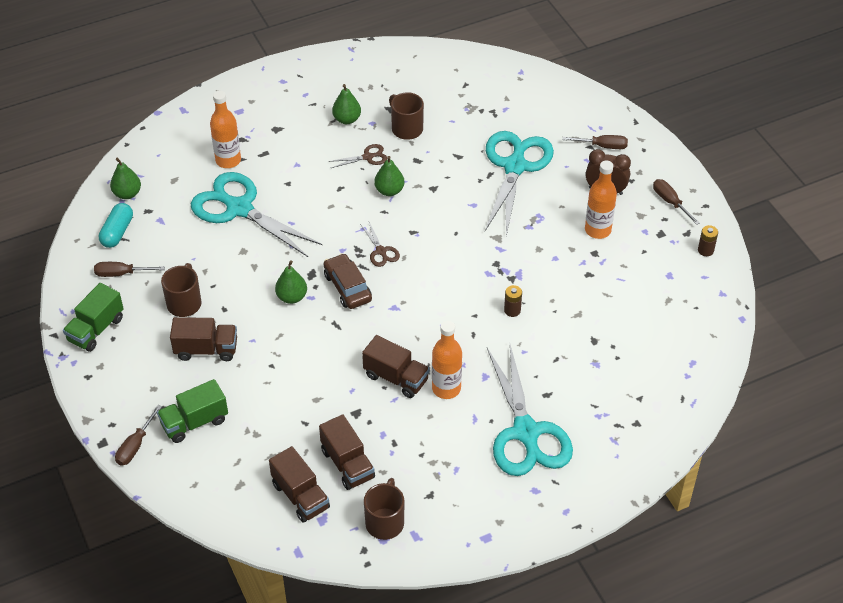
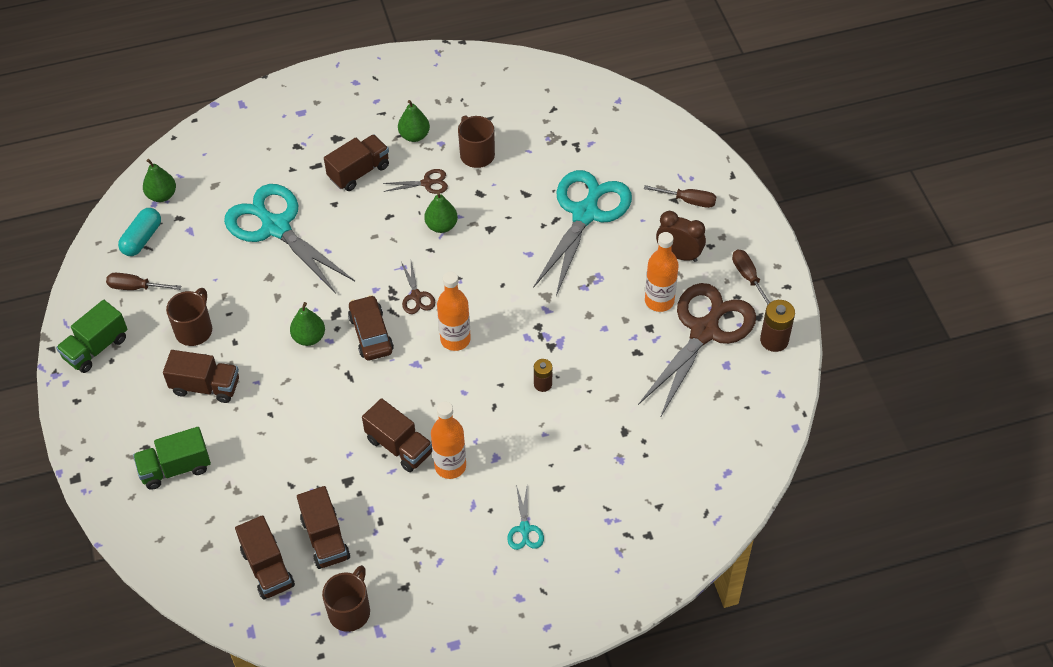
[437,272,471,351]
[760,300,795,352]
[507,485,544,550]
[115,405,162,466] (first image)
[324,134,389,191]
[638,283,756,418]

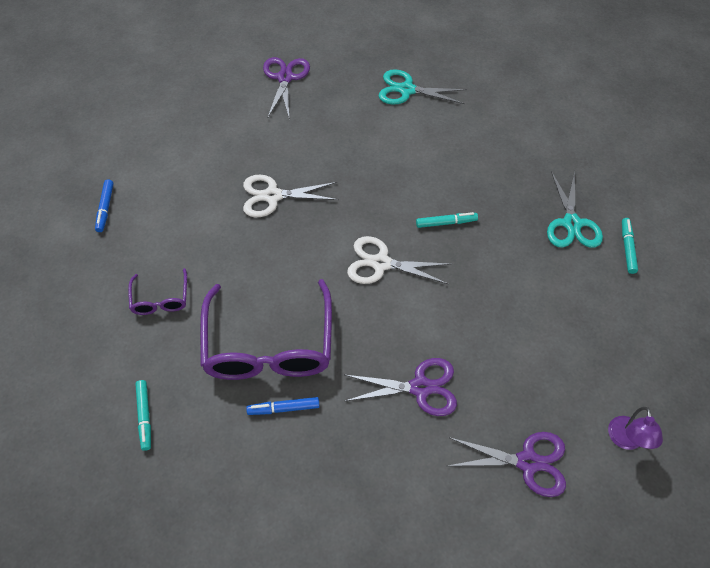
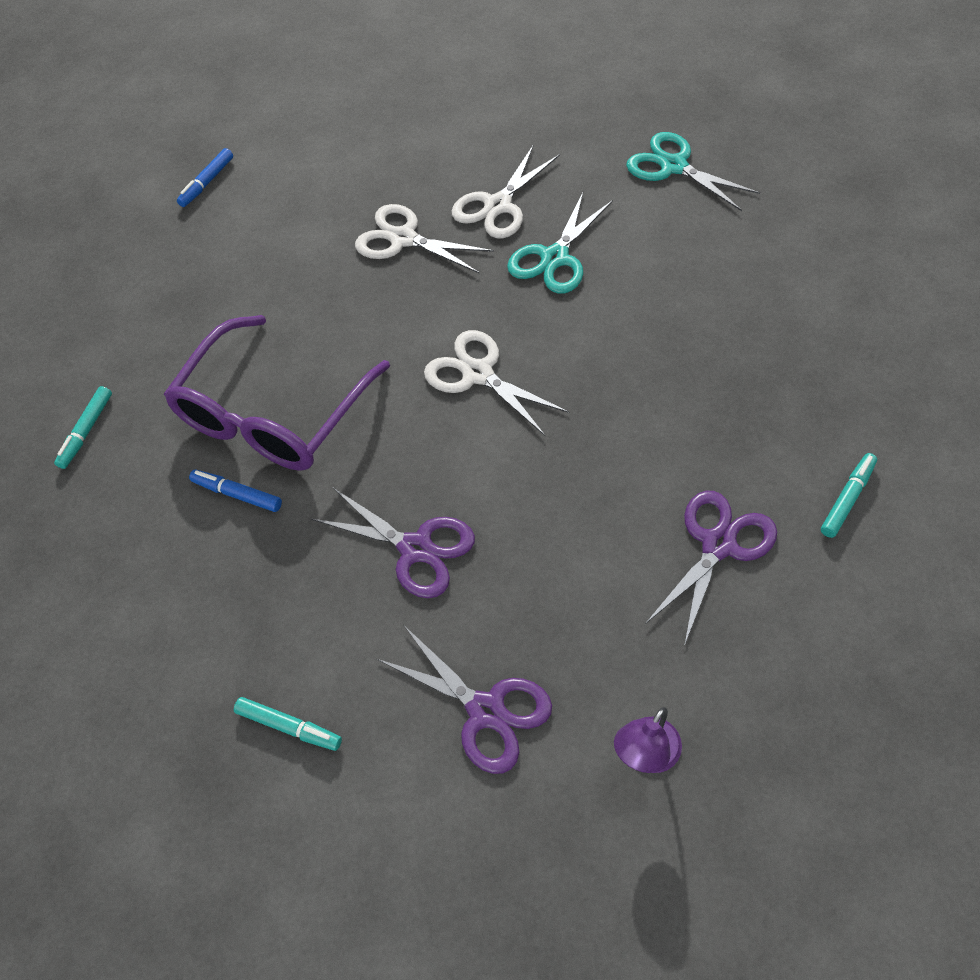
[645,491,777,646]
[507,193,613,294]
[234,697,342,751]
[128,268,187,315] (first image)
[451,146,560,239]

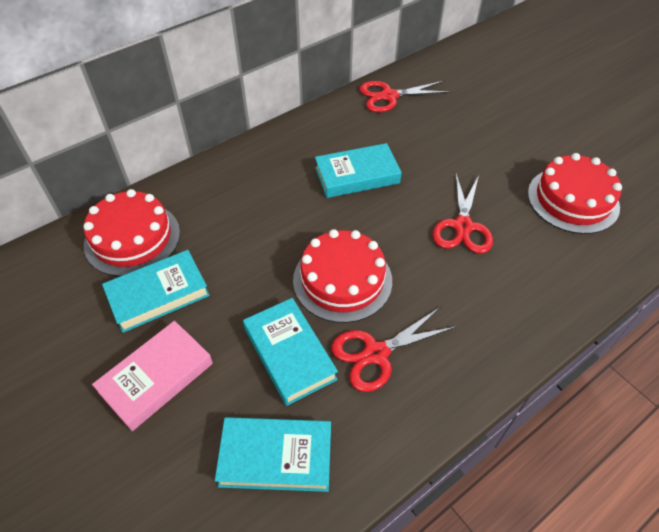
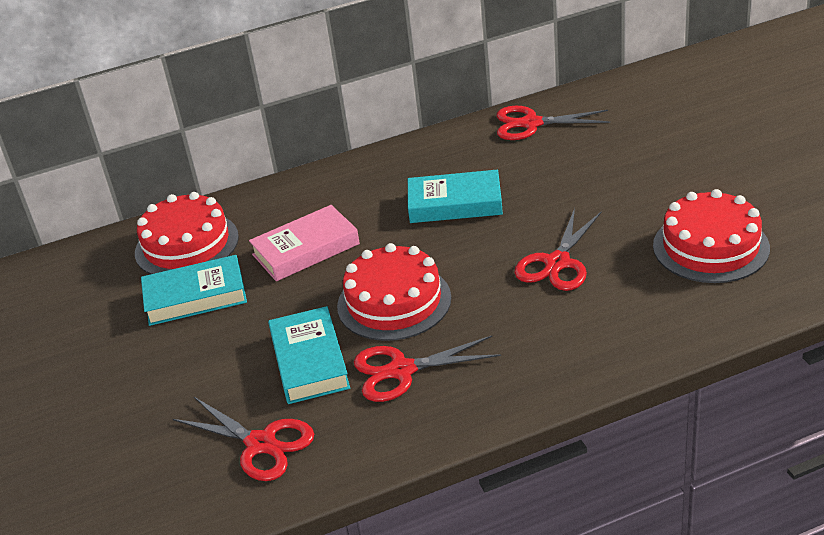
[249,205,360,281]
[173,397,314,481]

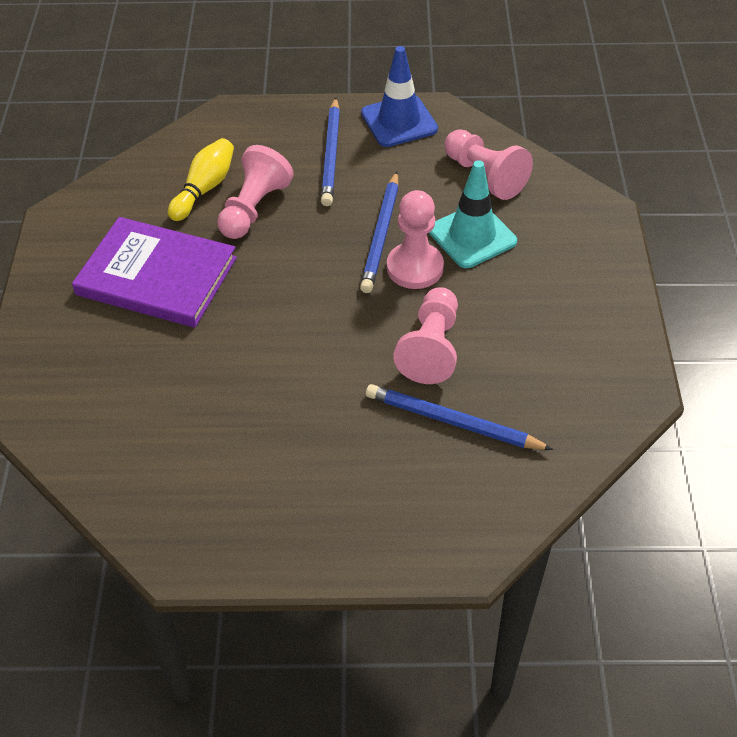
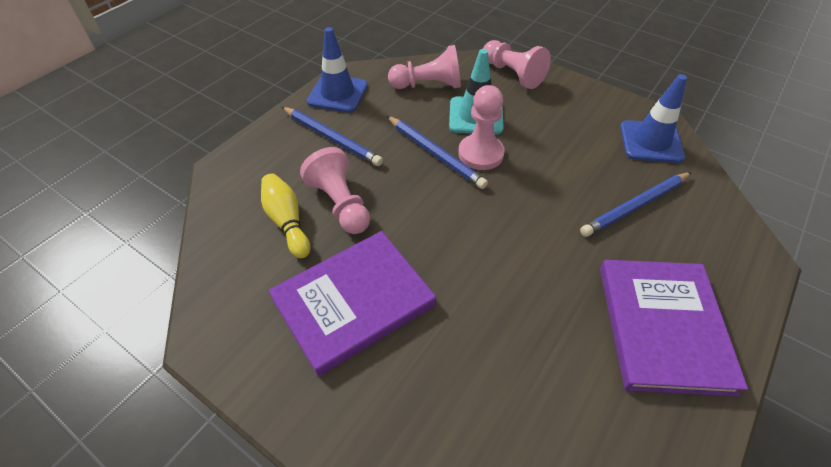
[483,40,551,89]
[620,74,687,163]
[600,260,748,397]

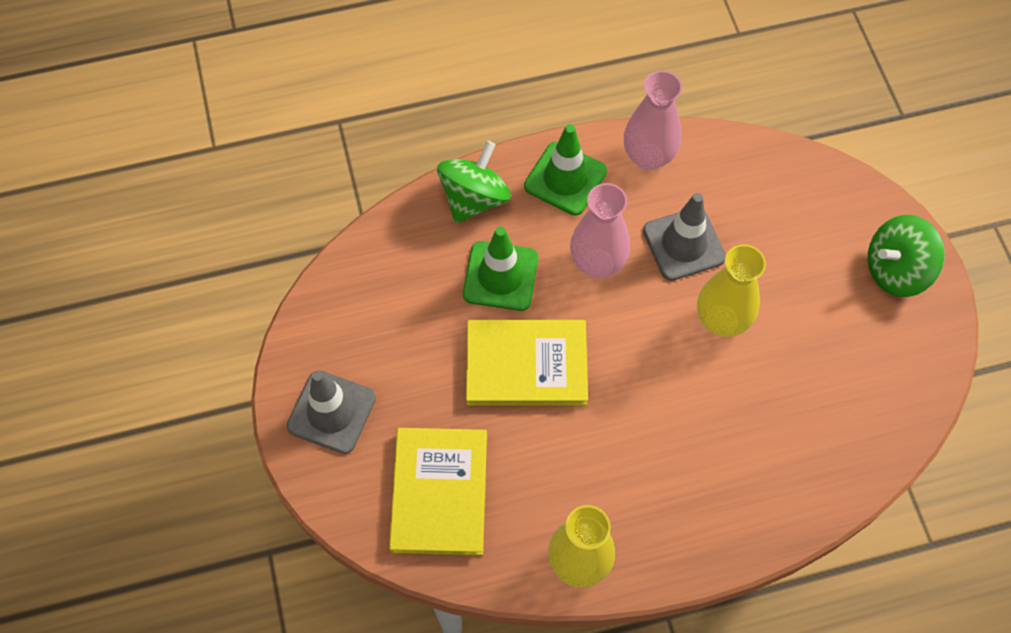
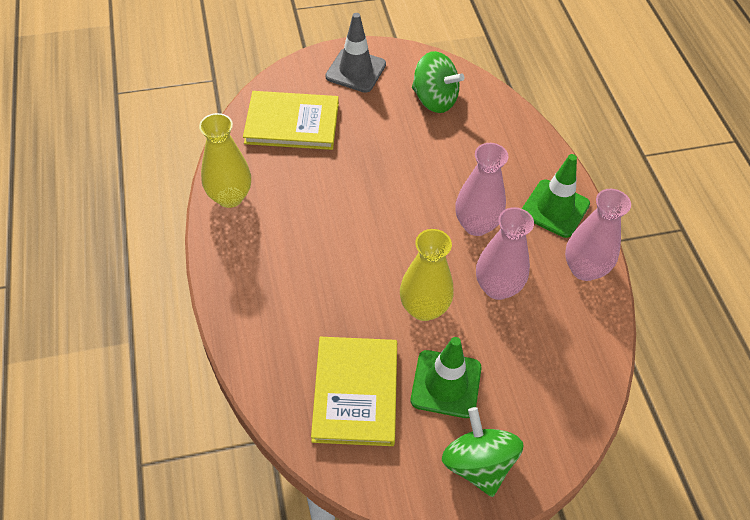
[412,51,464,113]
[476,207,534,300]
[411,337,481,418]
[311,337,397,446]

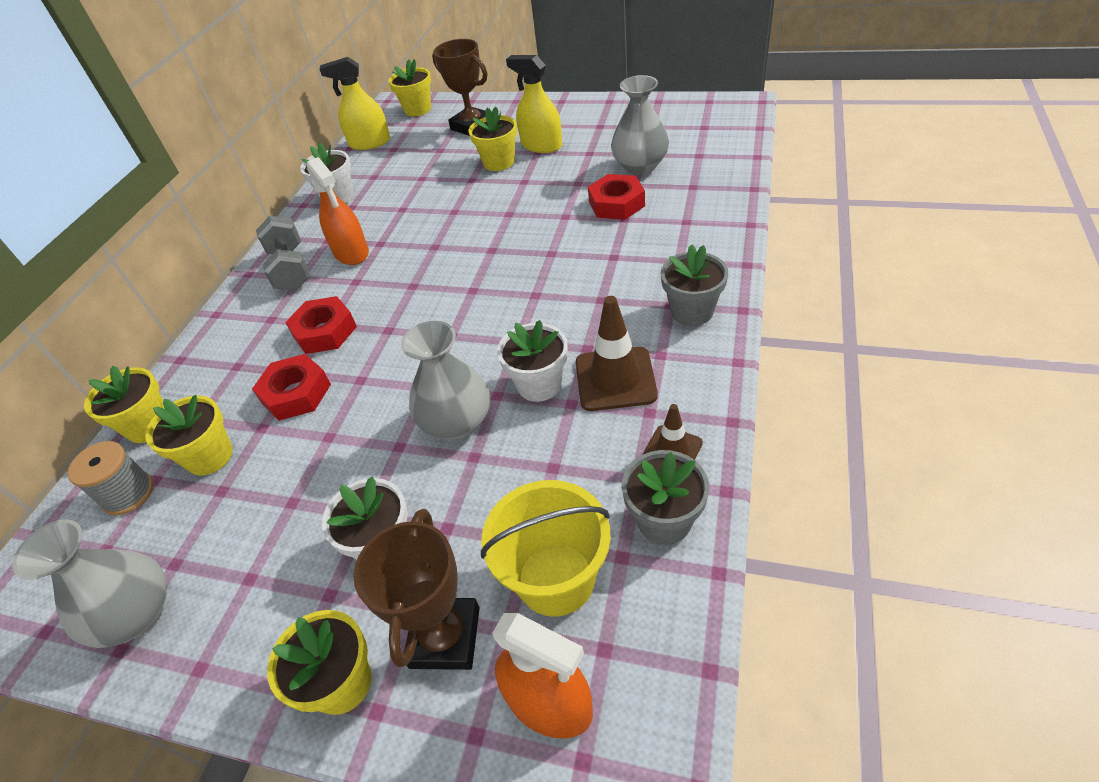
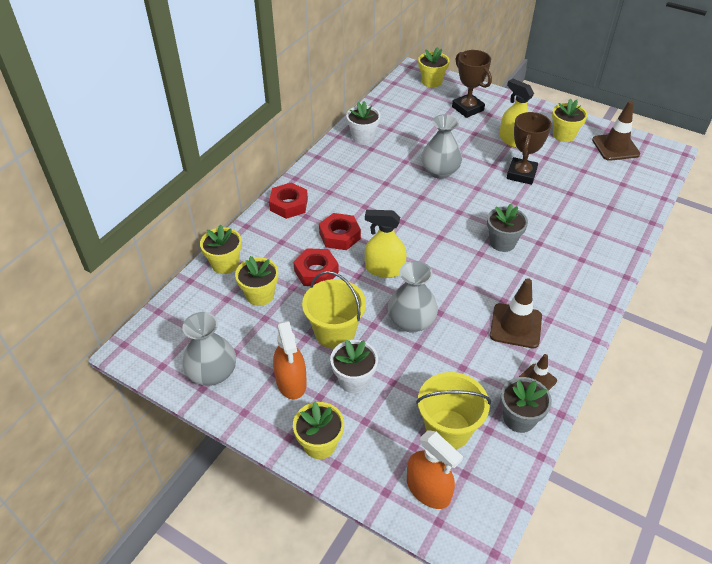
[365,210,407,278]
[421,114,462,179]
[552,99,588,142]
[273,320,307,400]
[269,182,308,219]
[256,216,310,291] (first image)
[487,204,528,252]
[497,320,568,402] (first image)
[68,441,154,515] (first image)
[507,112,552,185]
[592,101,640,161]
[302,271,366,349]

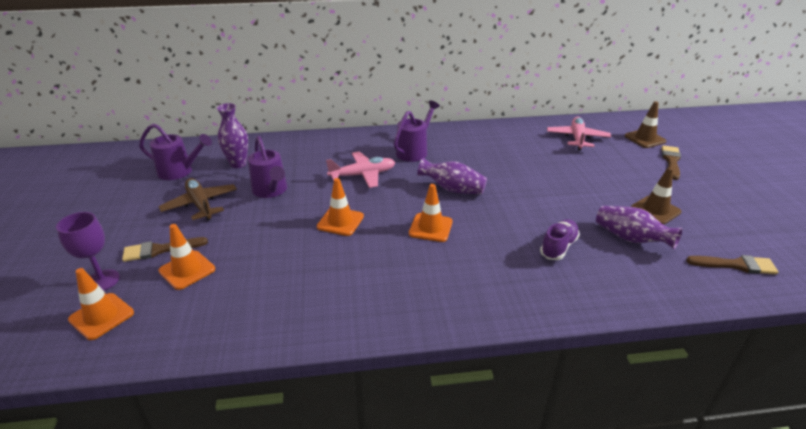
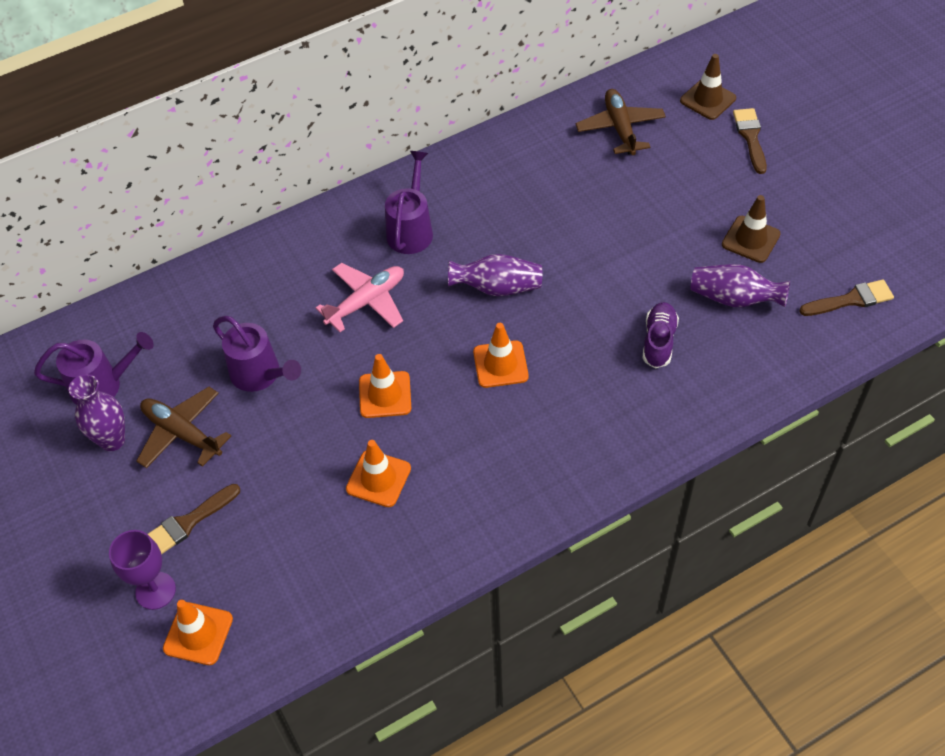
[69,374,125,451]
[575,89,666,155]
[346,440,411,507]

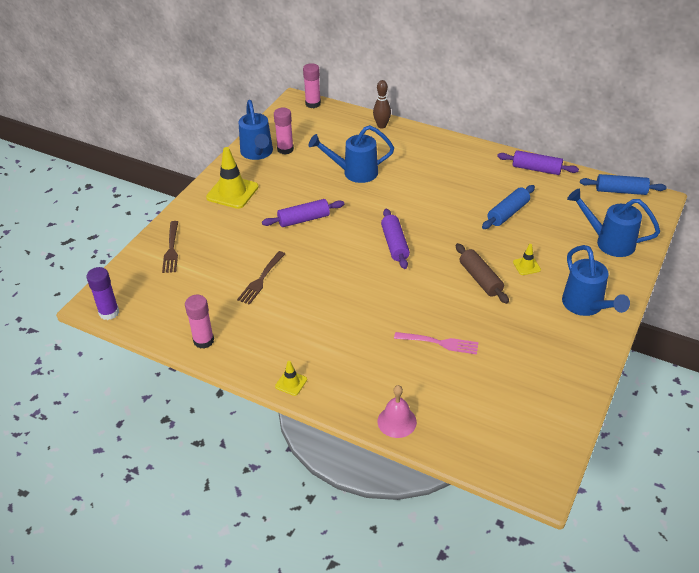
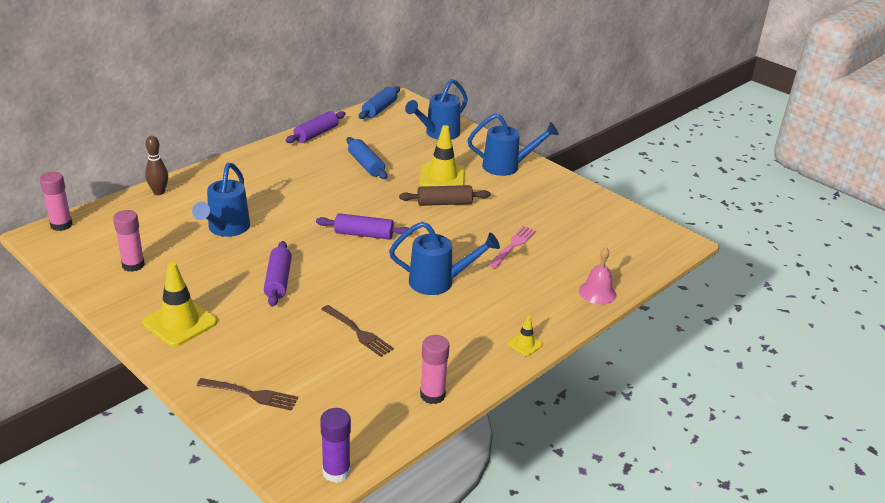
[389,222,500,295]
[419,125,465,187]

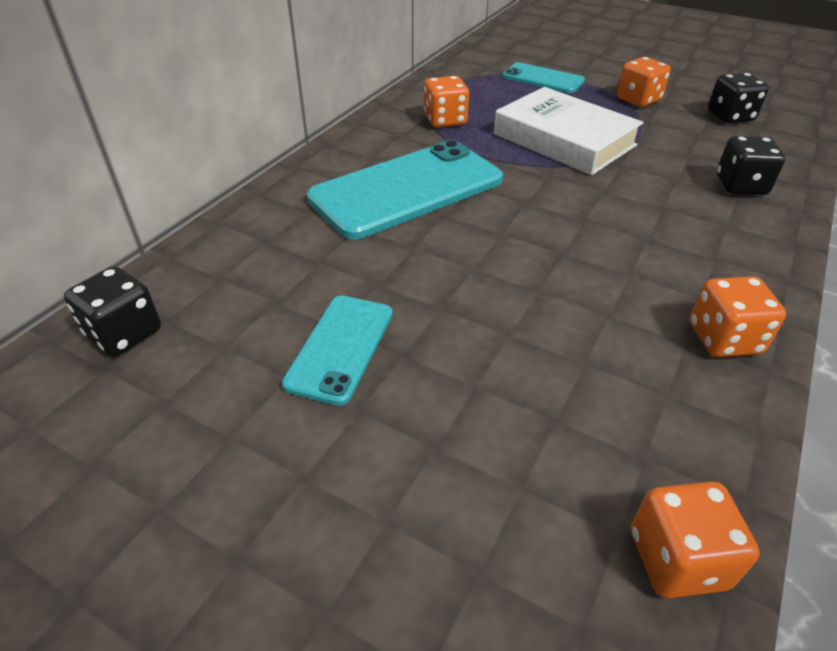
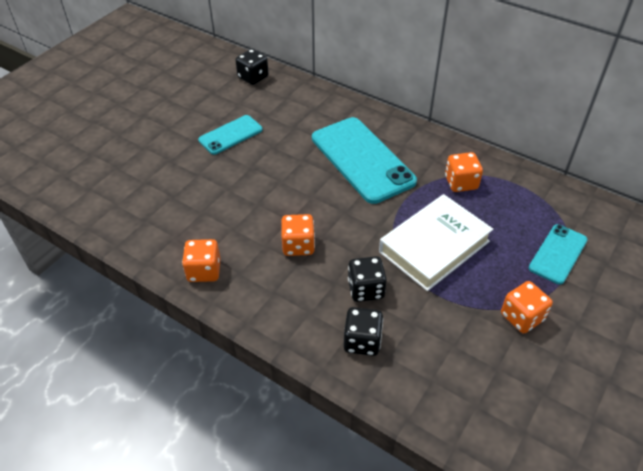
[348,256,387,302]
[198,115,263,155]
[281,214,315,256]

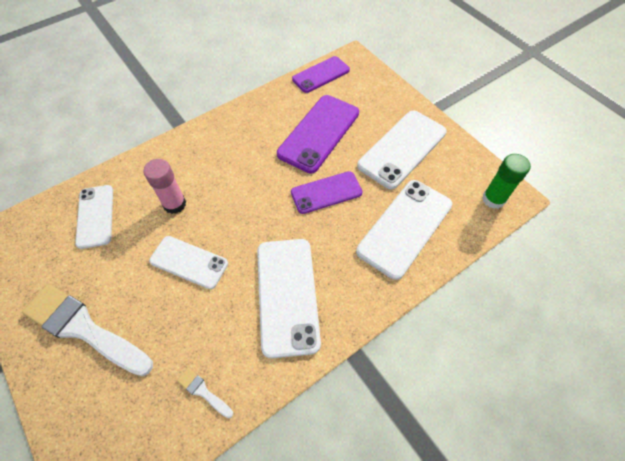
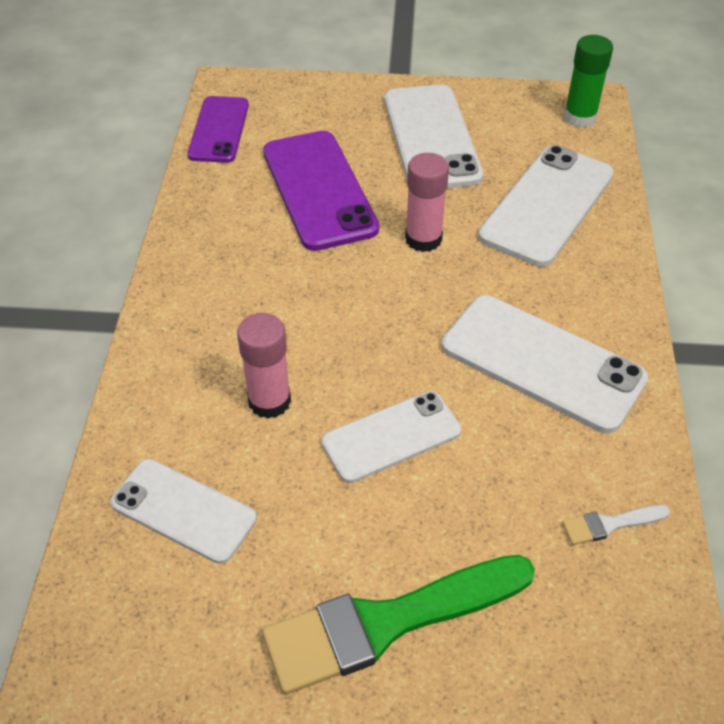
[405,153,449,252]
[478,145,614,267]
[262,555,535,695]

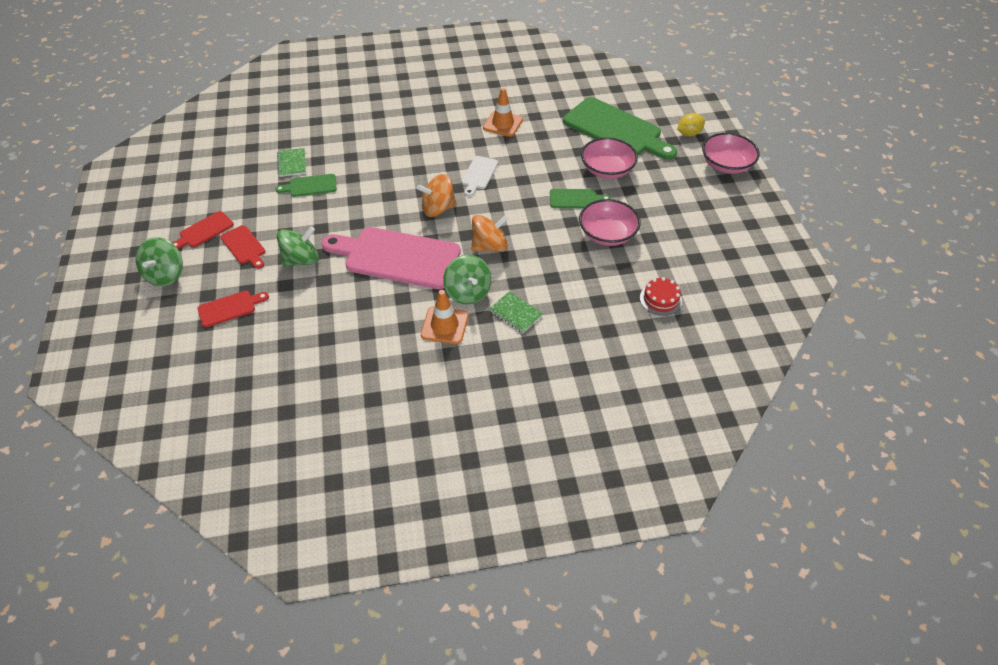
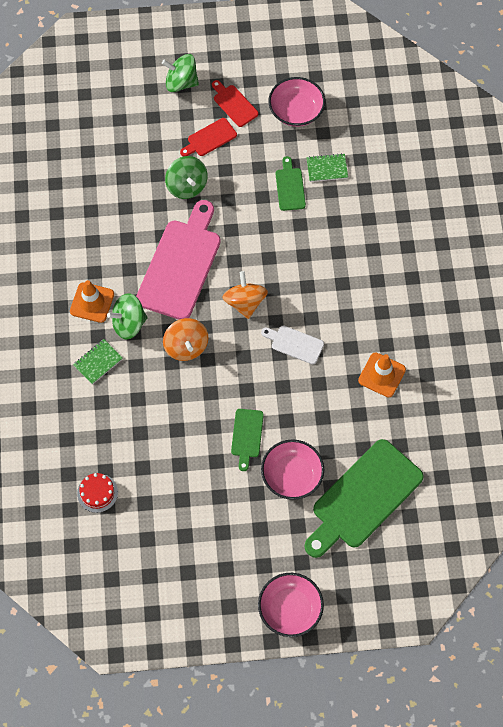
[677,113,705,136] (first image)
[268,77,325,127]
[198,291,269,327] (first image)

